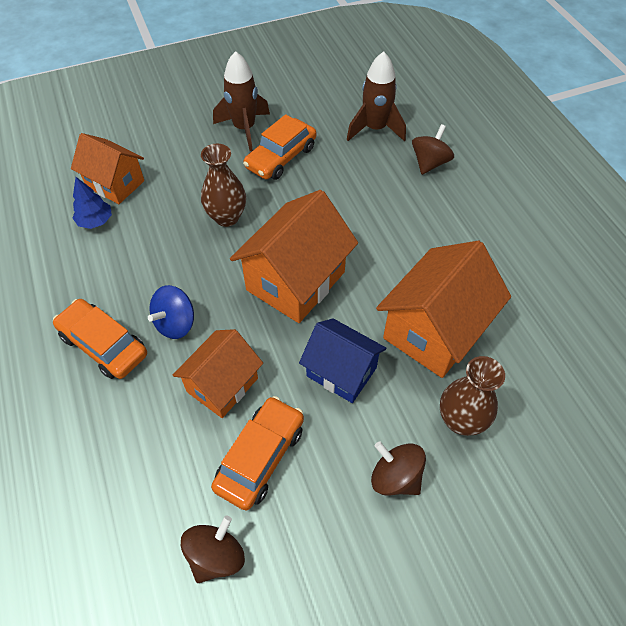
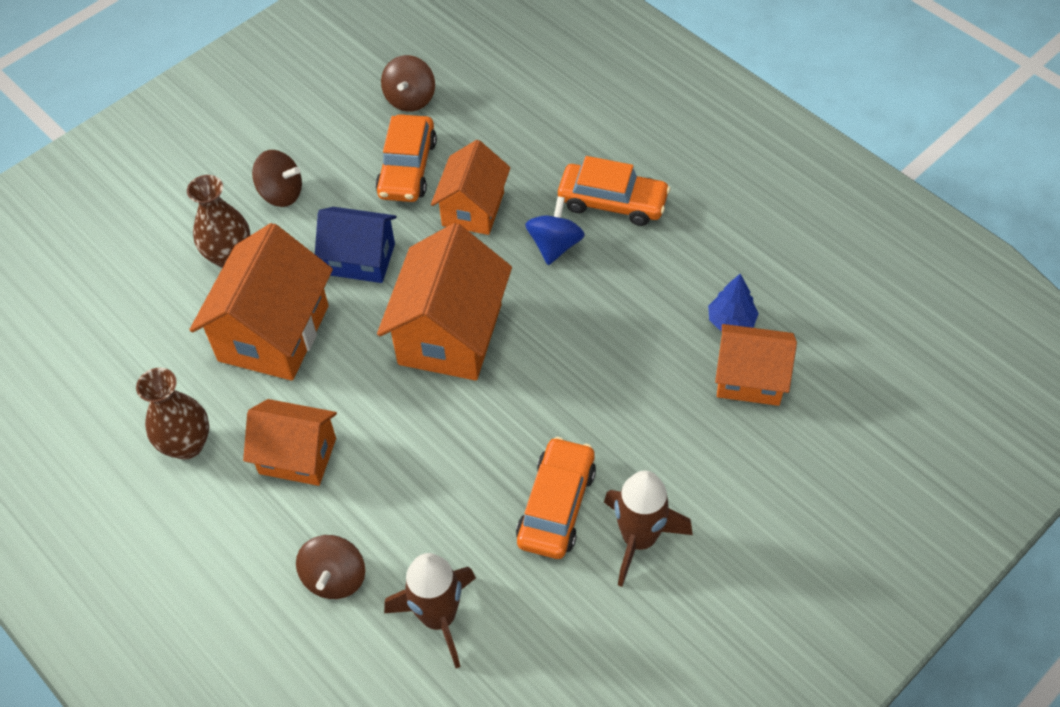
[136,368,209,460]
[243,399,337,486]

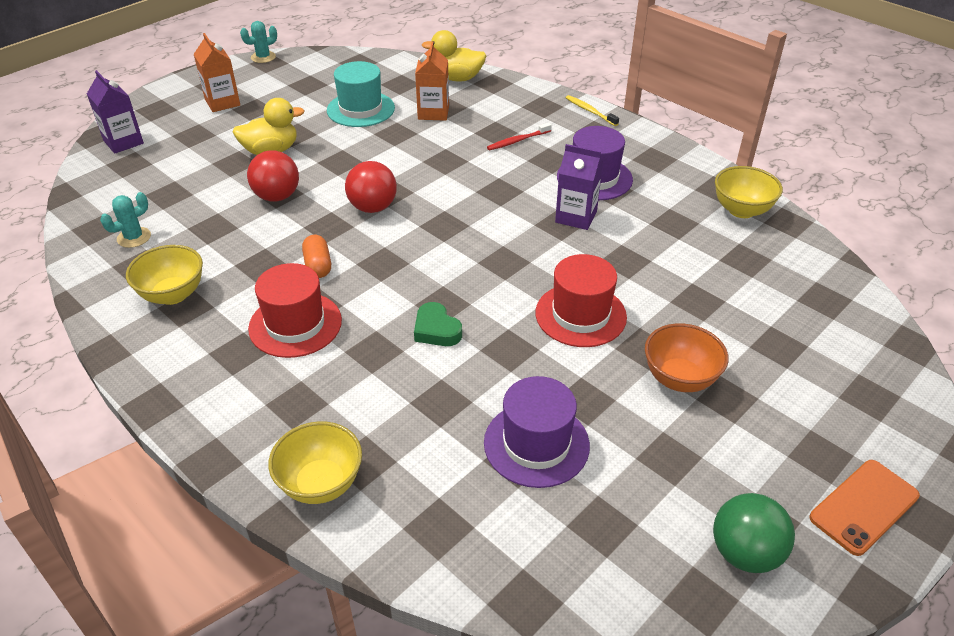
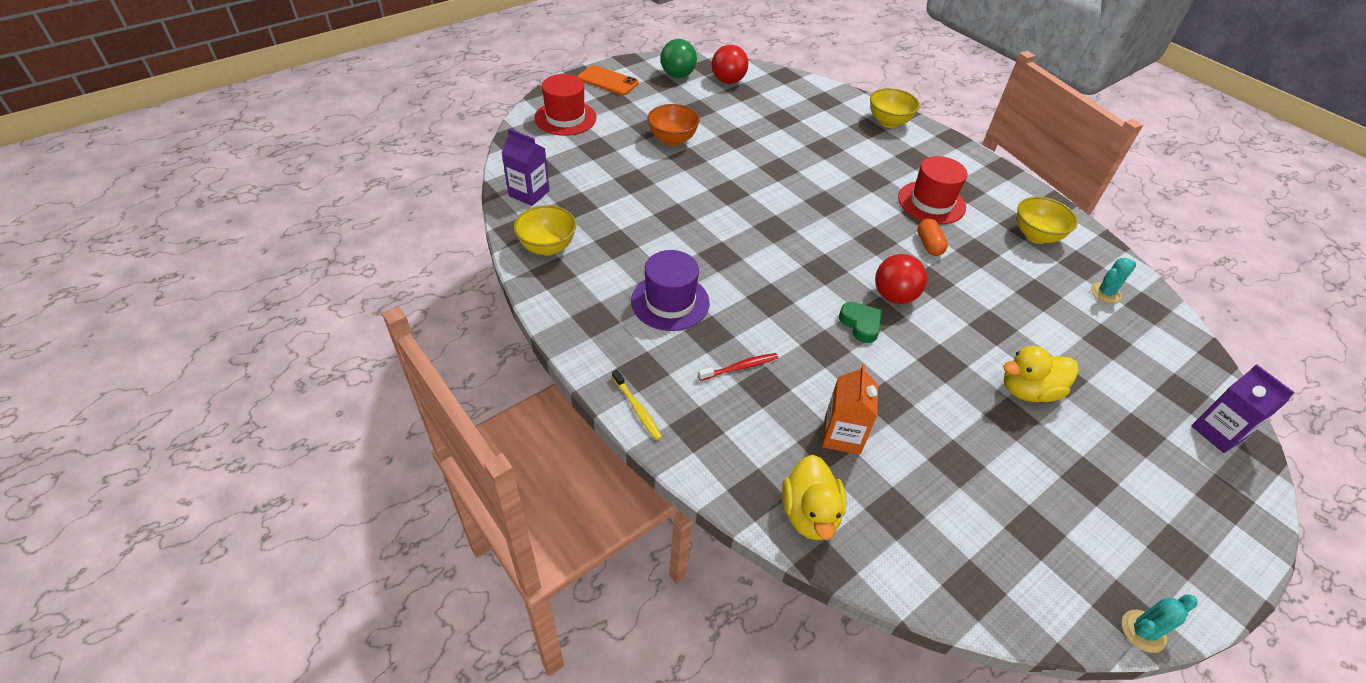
[782,455,847,540]
[194,33,240,112] (first image)
[327,61,395,127] (first image)
[502,129,550,206]
[712,45,748,84]
[534,74,597,136]
[839,302,881,343]
[484,376,590,488] (first image)
[577,65,639,95]

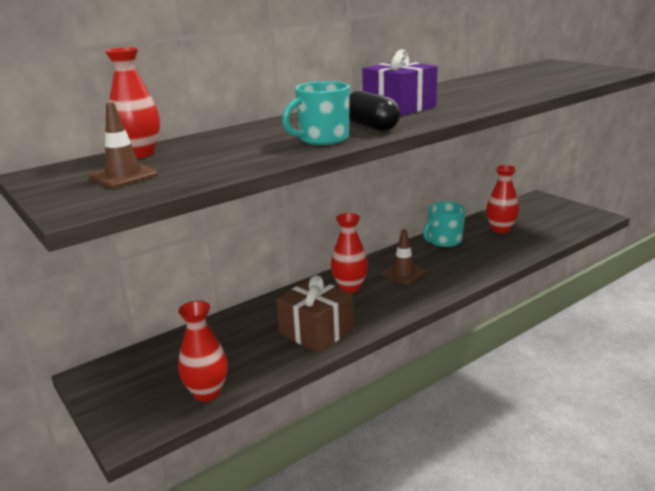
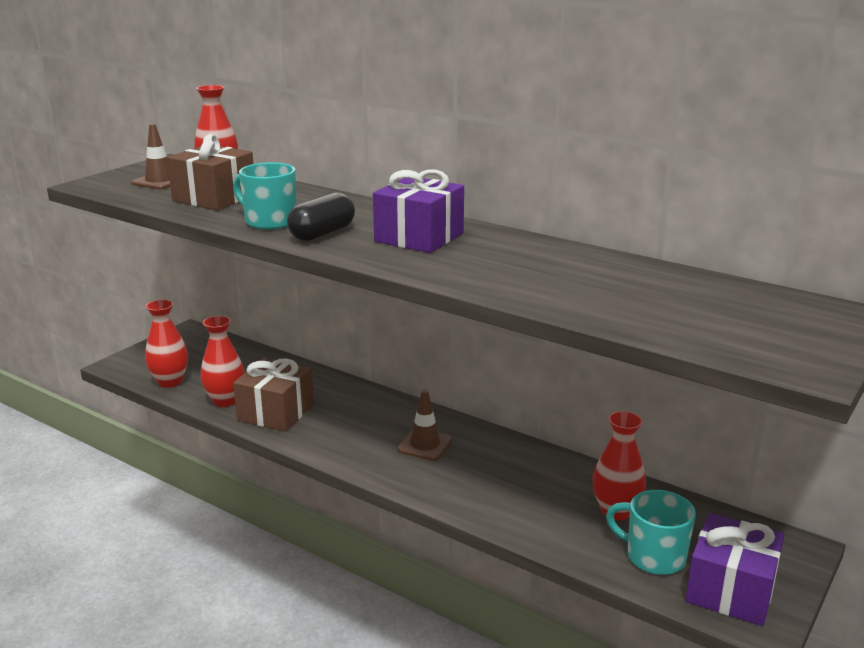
[606,490,696,575]
[200,316,245,407]
[167,134,253,210]
[685,513,784,626]

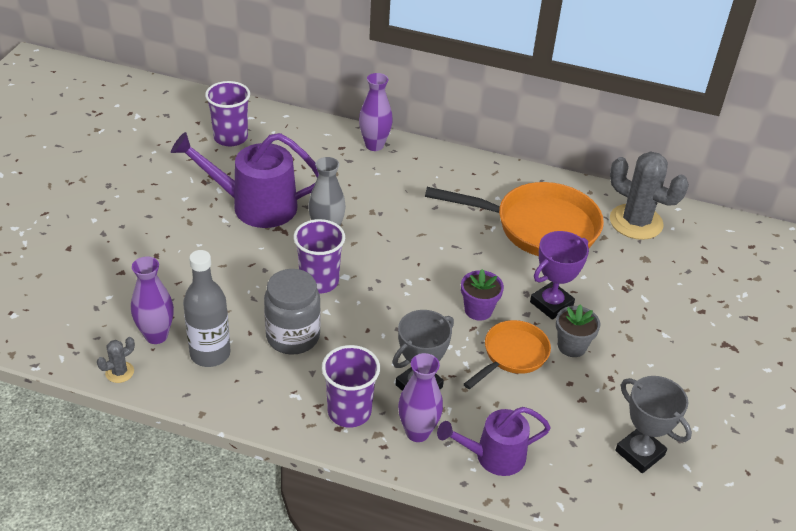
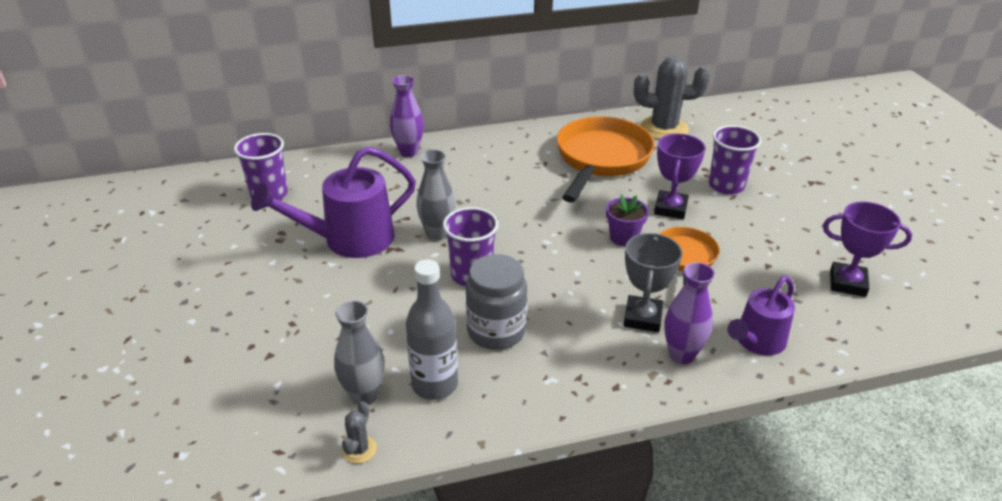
[557,116,654,203]
[334,301,385,405]
[556,304,600,357] (first image)
[709,125,762,194]
[823,202,912,297]

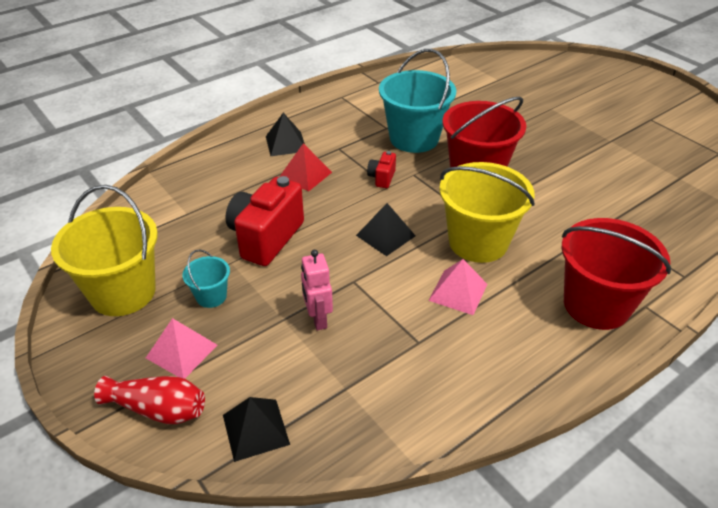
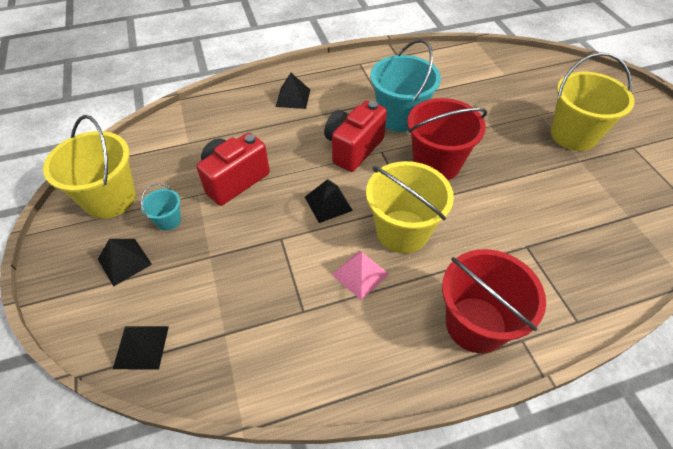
[279,143,332,192] (first image)
[324,100,387,172]
[301,250,333,330] (first image)
[98,239,152,286]
[94,376,205,424] (first image)
[551,52,635,151]

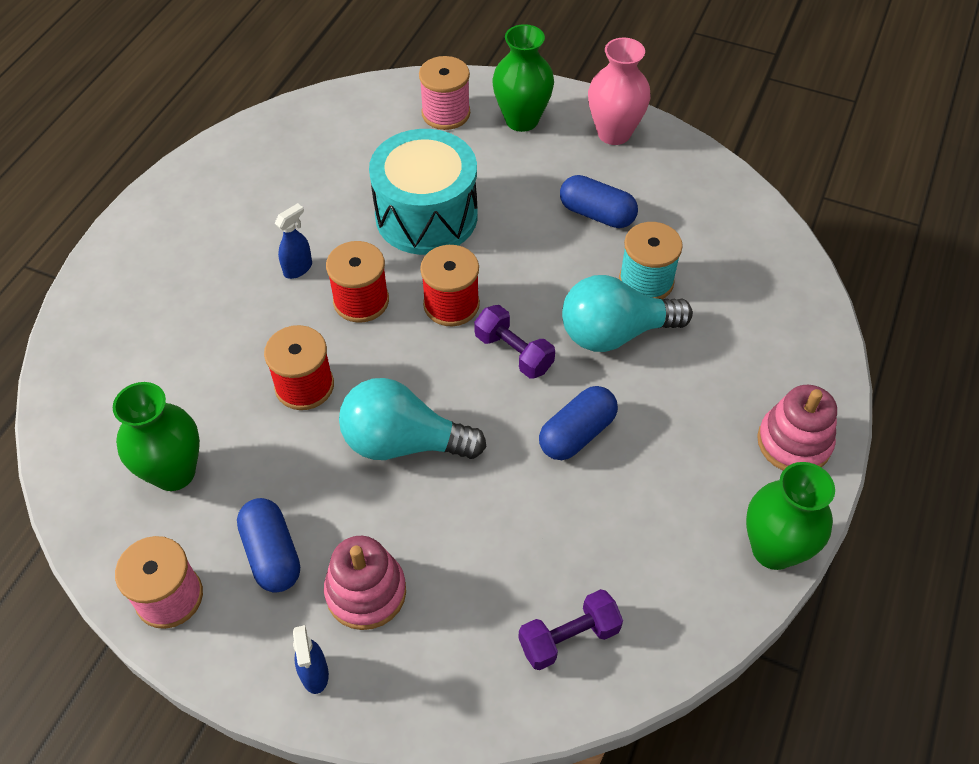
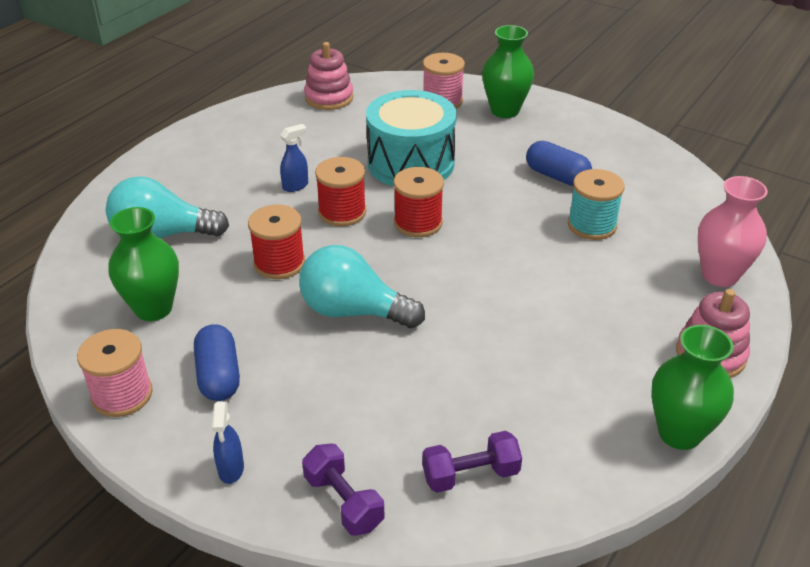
[698,176,768,287]
[106,176,229,238]
[302,444,385,536]
[539,386,618,460] (first image)
[304,42,354,110]

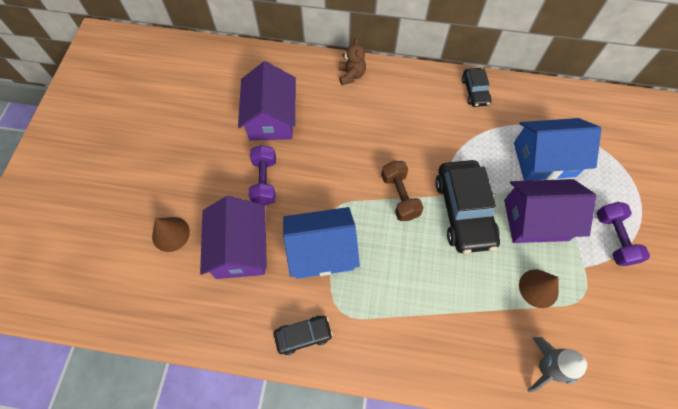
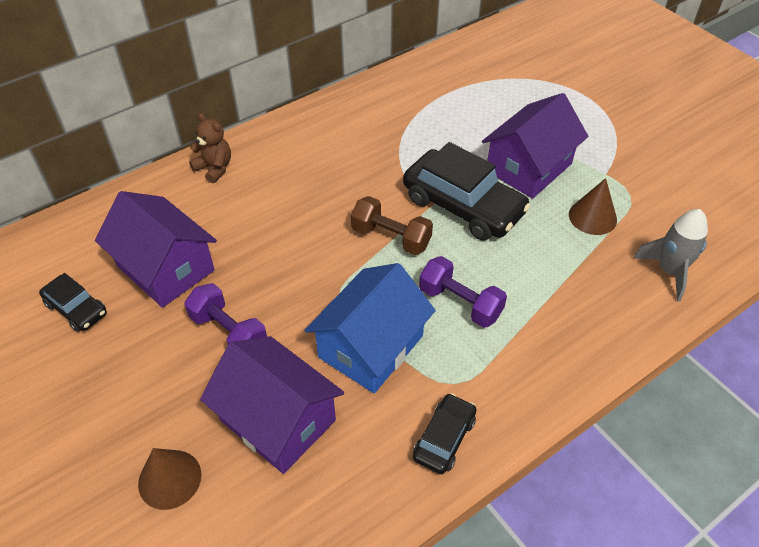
[39,273,107,332]
[514,118,601,181] (first image)
[419,256,507,328]

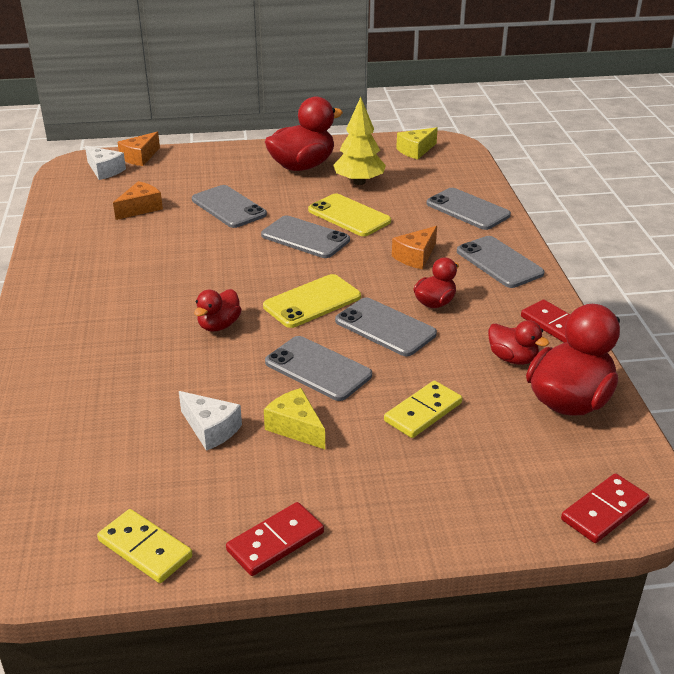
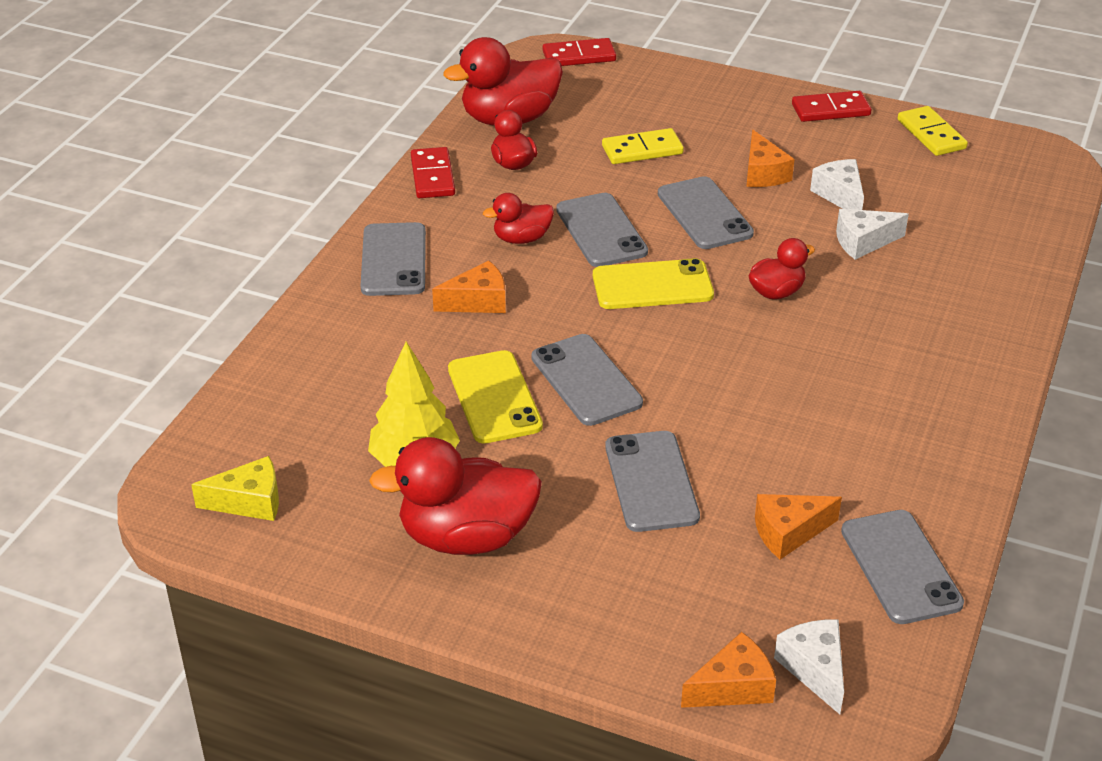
[841,510,964,624]
[746,130,795,187]
[836,209,909,260]

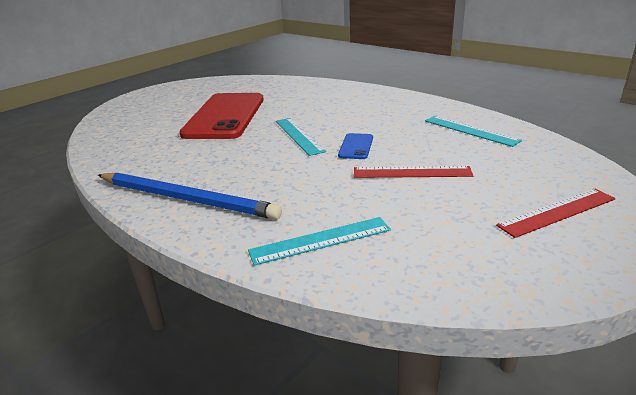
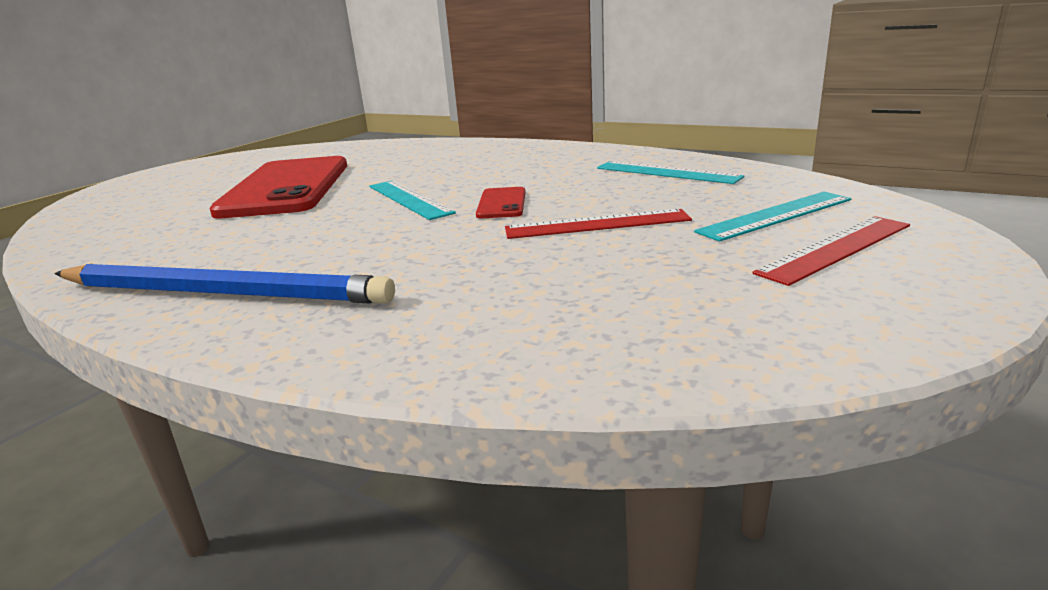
[476,187,526,218]
[694,192,851,242]

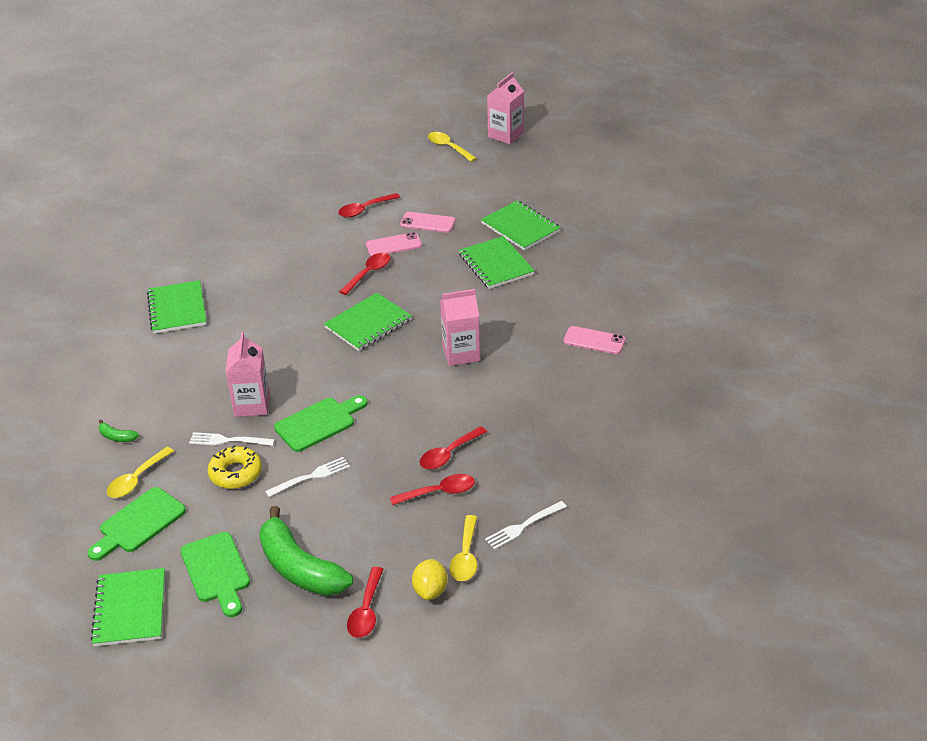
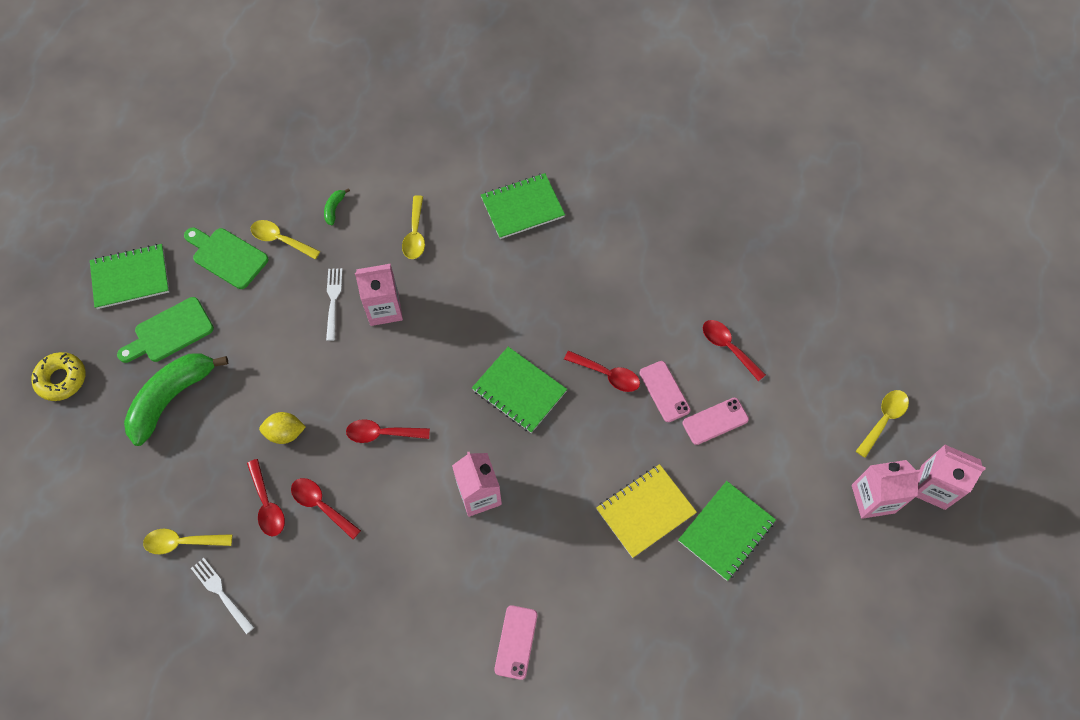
[682,398,749,445]
[596,464,697,558]
[274,395,368,452] (first image)
[31,352,86,401]
[265,457,350,497] (first image)
[259,412,306,444]
[346,419,430,443]
[402,195,425,259]
[852,460,921,519]

